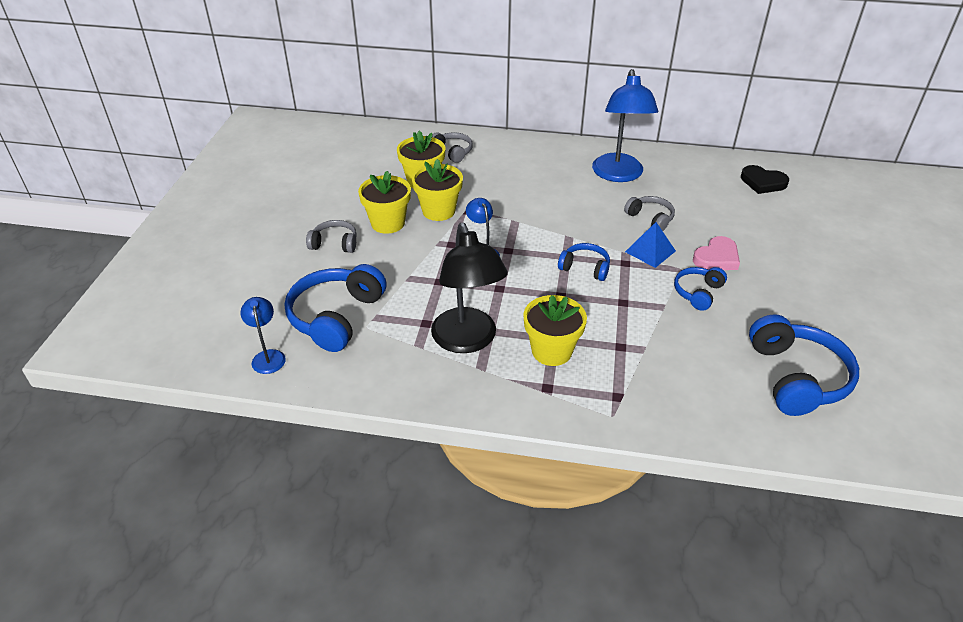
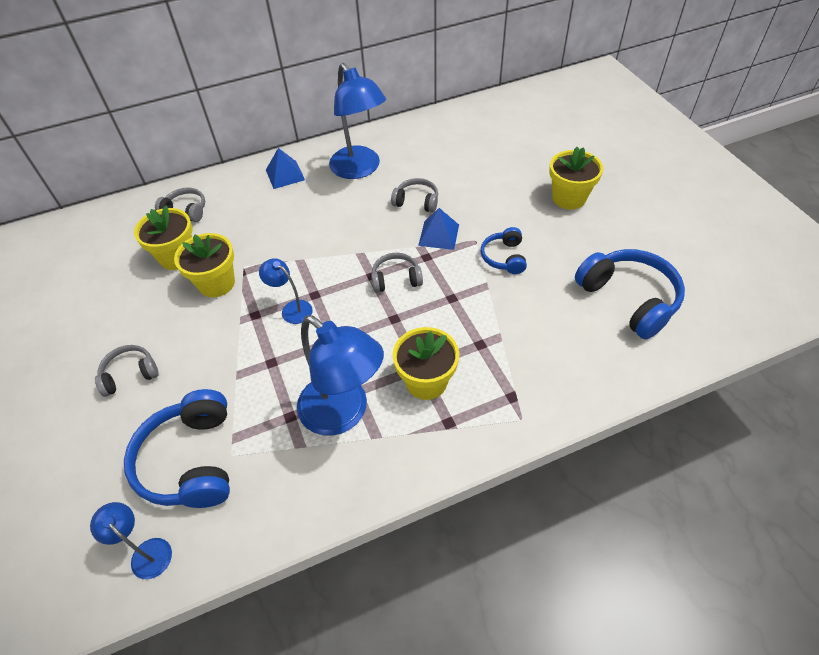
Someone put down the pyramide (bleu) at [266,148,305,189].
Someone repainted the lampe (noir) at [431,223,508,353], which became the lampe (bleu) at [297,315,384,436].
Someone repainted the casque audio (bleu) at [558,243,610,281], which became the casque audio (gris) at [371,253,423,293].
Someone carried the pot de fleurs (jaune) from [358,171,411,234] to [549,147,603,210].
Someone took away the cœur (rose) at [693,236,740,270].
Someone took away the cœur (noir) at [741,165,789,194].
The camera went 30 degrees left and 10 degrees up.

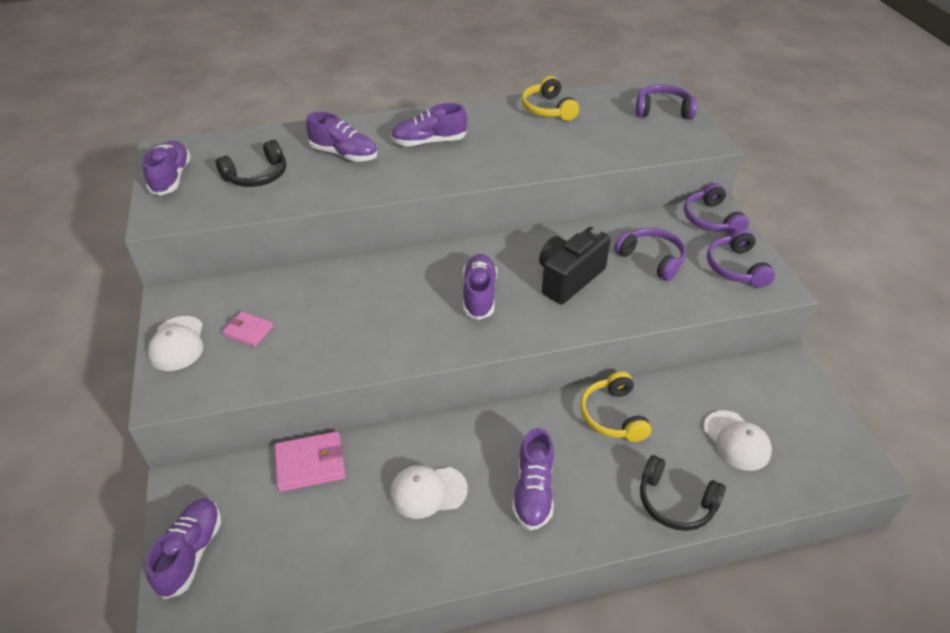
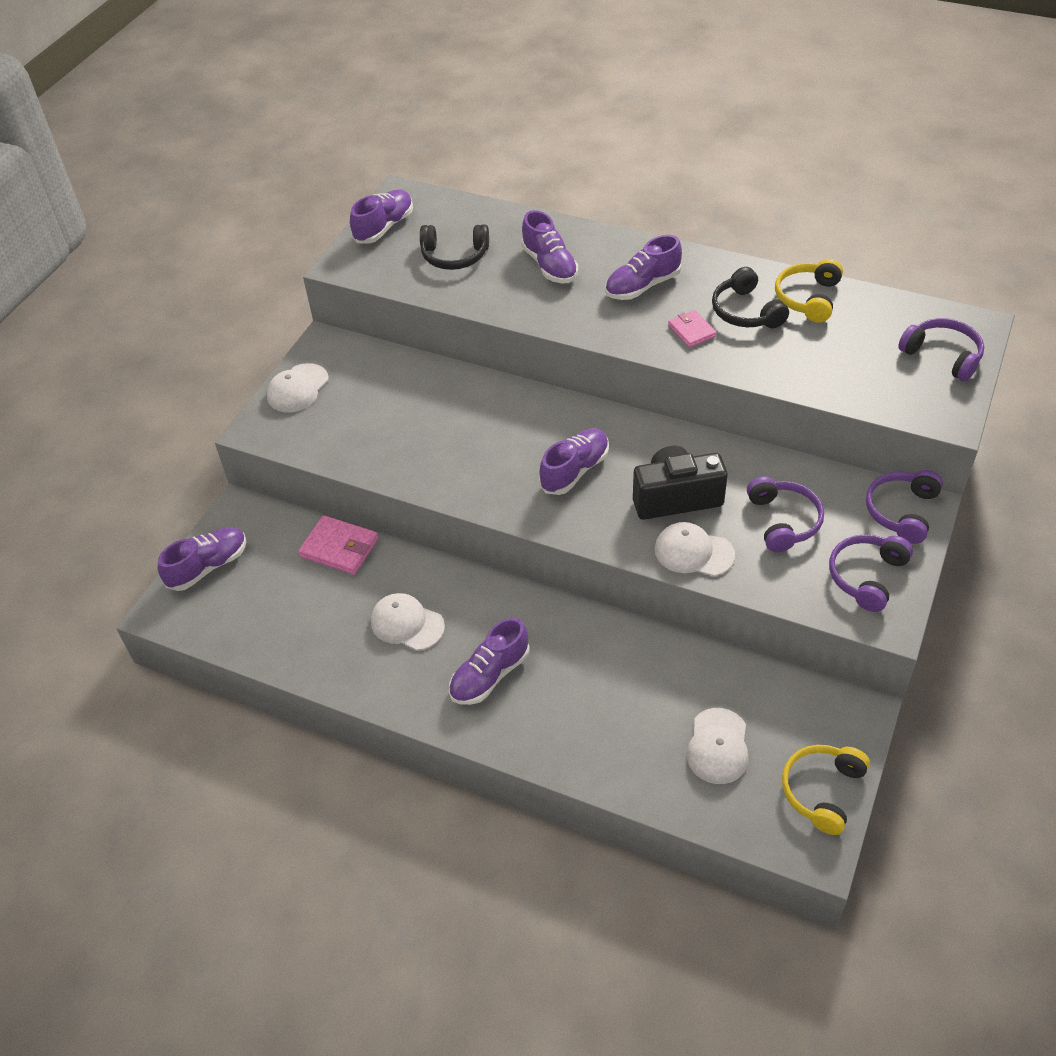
Someone rotated the chaussure (violet) at [391,103,467,146] by 60 degrees counterclockwise.
Someone put down the casquette (blanc) at [655,522,735,576].
Someone carried the portefeuille (rose) from [222,312,273,347] to [668,310,717,348].
Someone carried the casque audio (noir) from [640,455,726,531] to [712,267,789,328].
Someone carried the casque audio (jaune) from [580,371,651,442] to [782,745,870,835].
The camera went 40 degrees right and 5 degrees up.

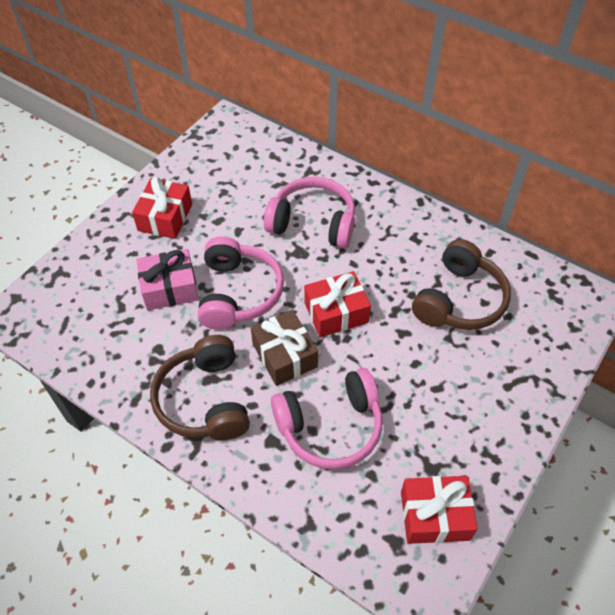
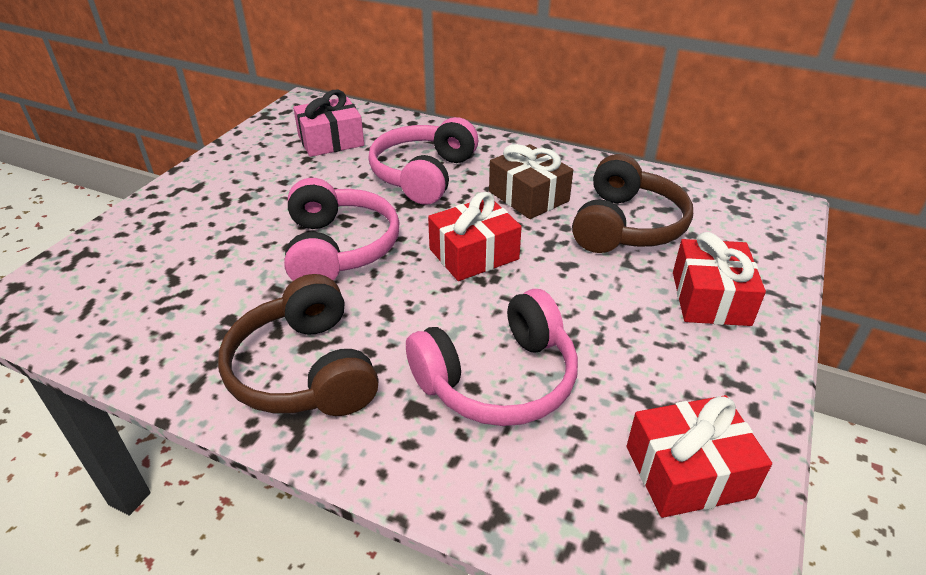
Someone carried the cadeau (rose) from [136,249,199,310] to [293,90,364,157].
Someone rotated the casque audio (rose) at [264,177,355,248] by 75 degrees counterclockwise.
Someone carried the cadeau (marron) from [251,310,318,386] to [489,144,573,219].
Someone carried the cadeau (rouge) from [132,177,192,239] to [673,232,766,326].
The camera went 10 degrees left and 15 degrees down.

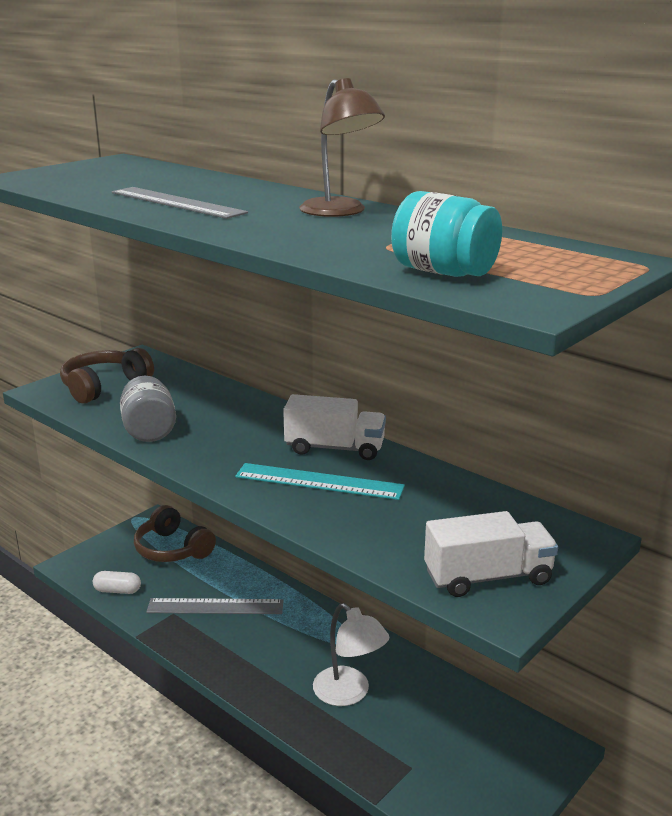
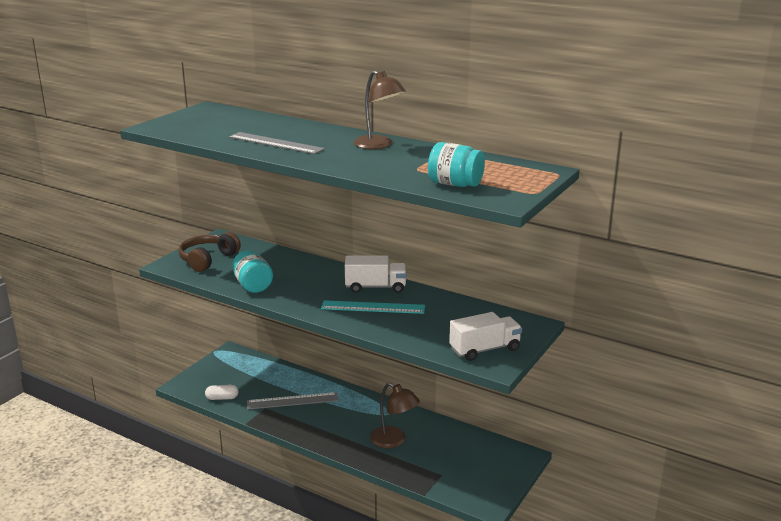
Someone repainted the bocal (gris) at [120,376,176,442], which became the bocal (turquoise) at [232,250,273,293].
Someone repainted the lampe (blanc) at [313,603,389,706], which became the lampe (marron) at [370,383,420,448].
Someone took away the casque audio (marron) at [134,505,216,562].
The camera went 10 degrees left and 0 degrees up.

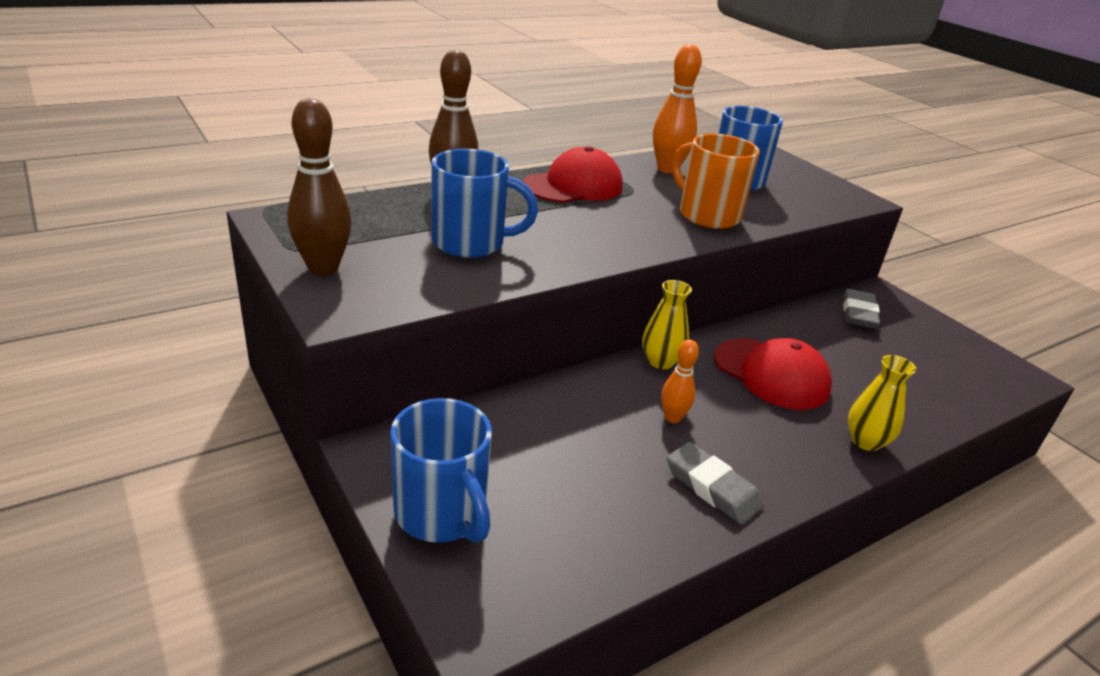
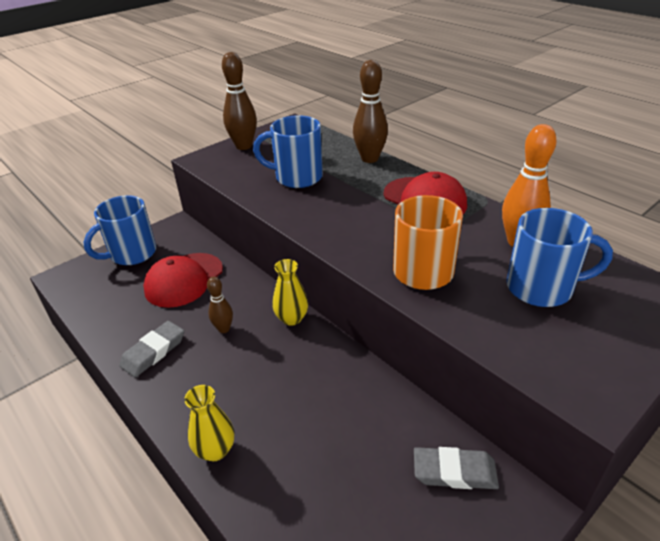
Someone carried the casquette (rouge) from [714,338,832,410] to [143,253,223,308].
Someone repainted the quille (orange) at [661,339,699,423], which became the quille (marron) at [207,276,233,333].
Someone rotated the tasse (bleu) at [432,149,538,258] by 105 degrees clockwise.
The camera went 85 degrees right and 5 degrees up.

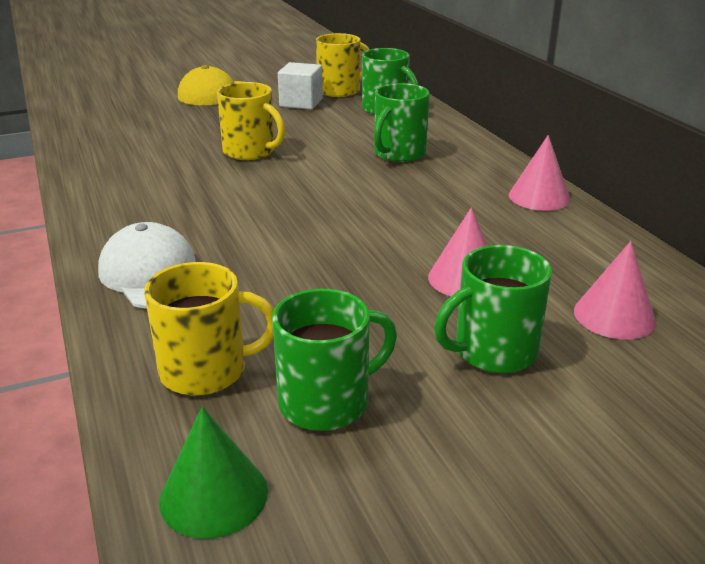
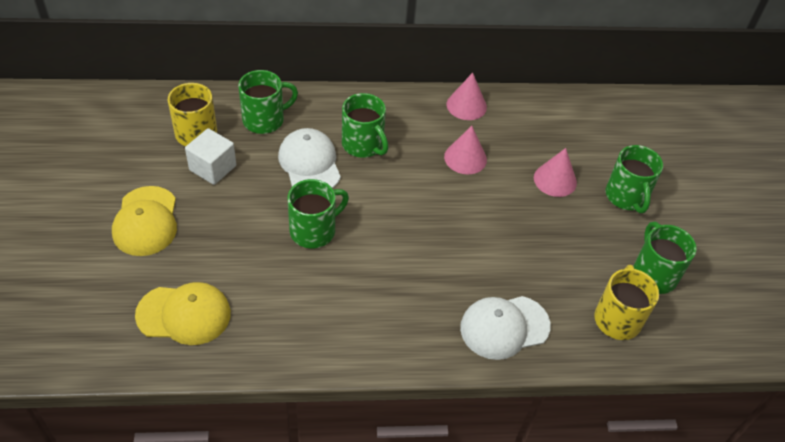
Someone put down the casquette (jaune) at [135,282,231,345].
Someone put down the casquette (blanc) at [278,128,341,189].
Someone repainted the tasse (jaune) at [217,82,285,160], which became the tasse (vert) at [288,179,349,248].
Someone carried the cône (rose) from [574,241,656,339] to [444,126,487,174].
Someone took away the cône (vert) at [159,407,268,539].
The camera went 75 degrees left and 20 degrees up.

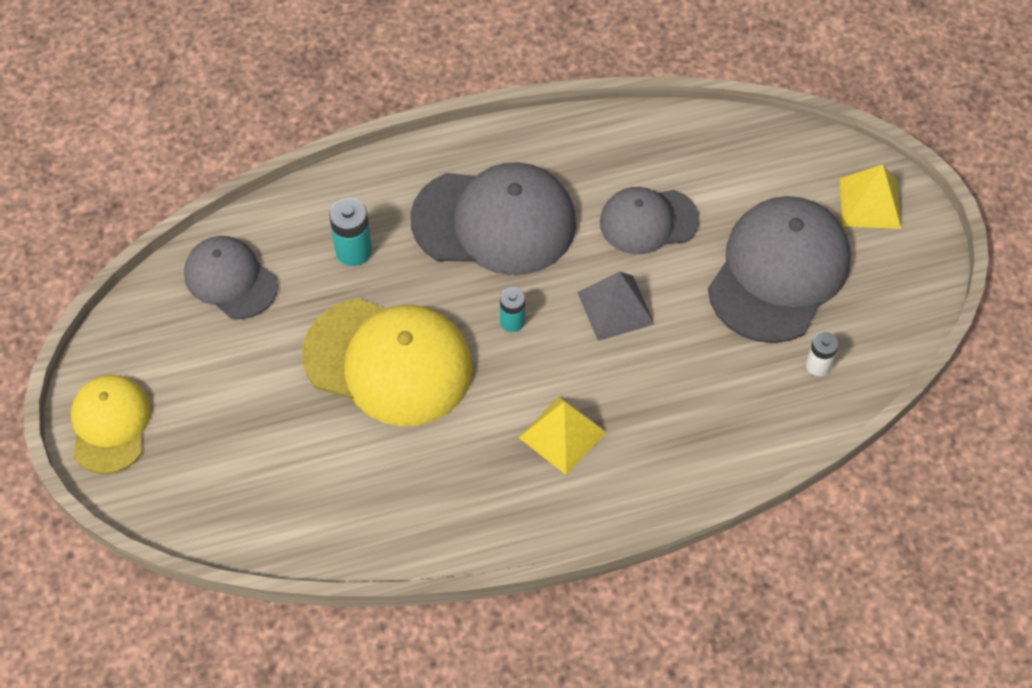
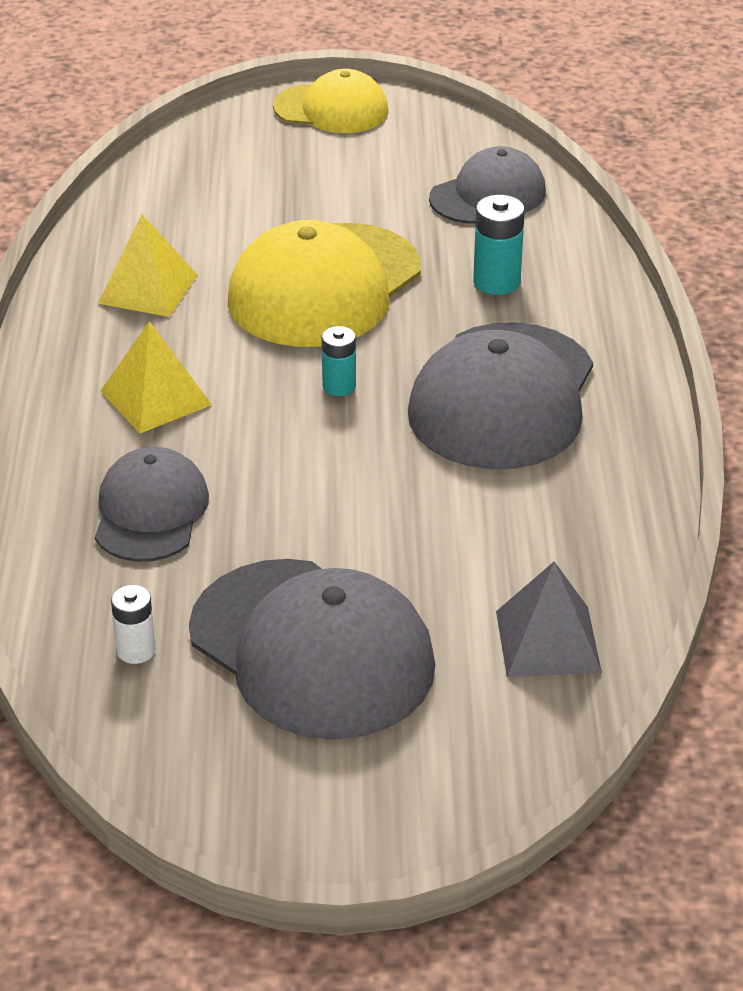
Someone carried the casquette (gris) from [600,187,699,254] to [95,447,209,562].
Someone carried the pyramide (jaune) from [840,164,901,229] to [97,215,198,317].
Someone carried the pyramide (gris) from [577,271,654,341] to [496,562,602,677].
The camera went 105 degrees right and 20 degrees down.

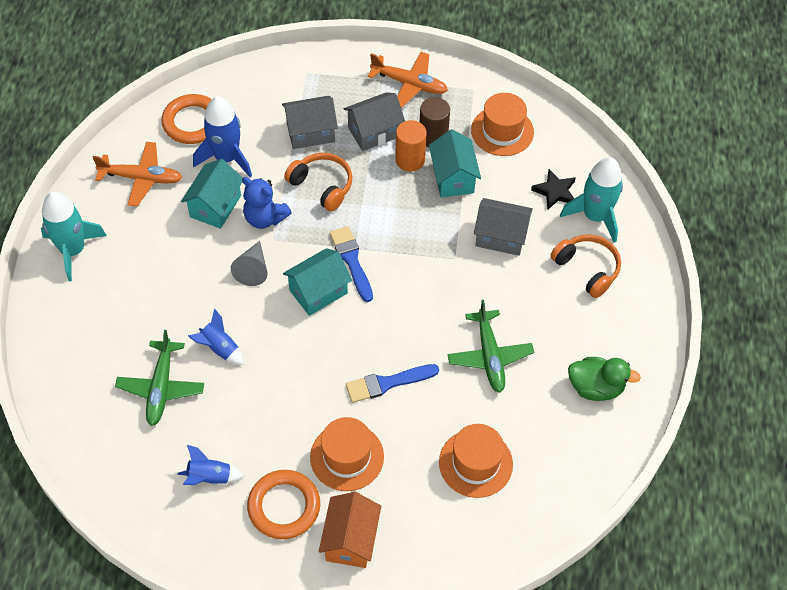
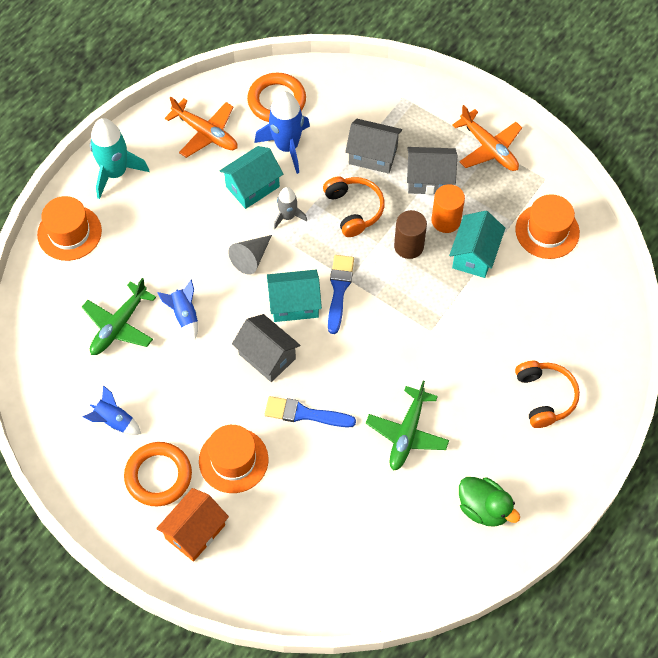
Someone carried the chapeau (orange) from [439,424,513,498] to [37,196,102,261].
Someone carried the maison (gris) from [474,198,533,256] to [232,314,300,382].
Someone swapped the ours en peluche (bleu) at [242,177,292,229] for the fusée (gris) at [274,187,307,229].
Someone carried the cylindre (marron) from [420,97,450,147] to [394,210,427,259].
Someone took away the étoile (noir) at [531,169,576,210].
Someone took away the fusée (turquoise) at [560,157,623,243].
The camera went 30 degrees right and 5 degrees up.

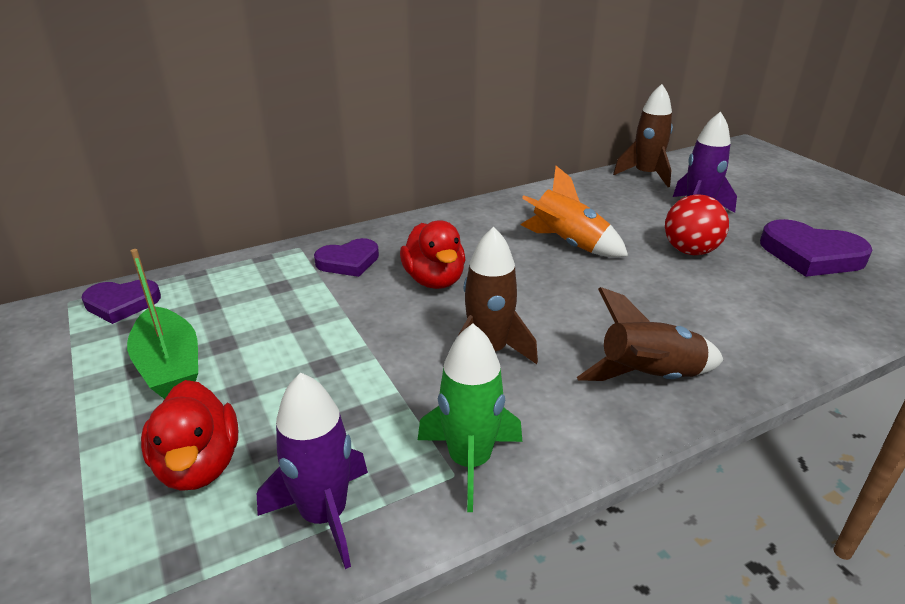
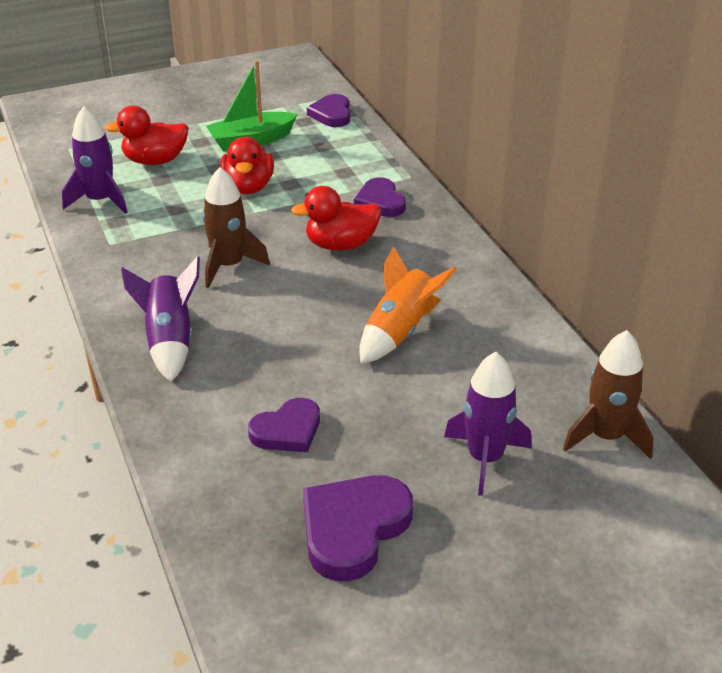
Someone repainted the fusée (marron) at [577,287,723,381], which became the fusée (violet) at [121,256,200,382].
Someone put down the canard (rouge) at [220,136,274,194].
Someone put down the cœur (violet) at [248,398,320,452].
Someone took away the fusée (vert) at [418,323,522,512].
Someone took away the balle (rouge) at [665,194,729,255].
The camera went 95 degrees right and 5 degrees up.

